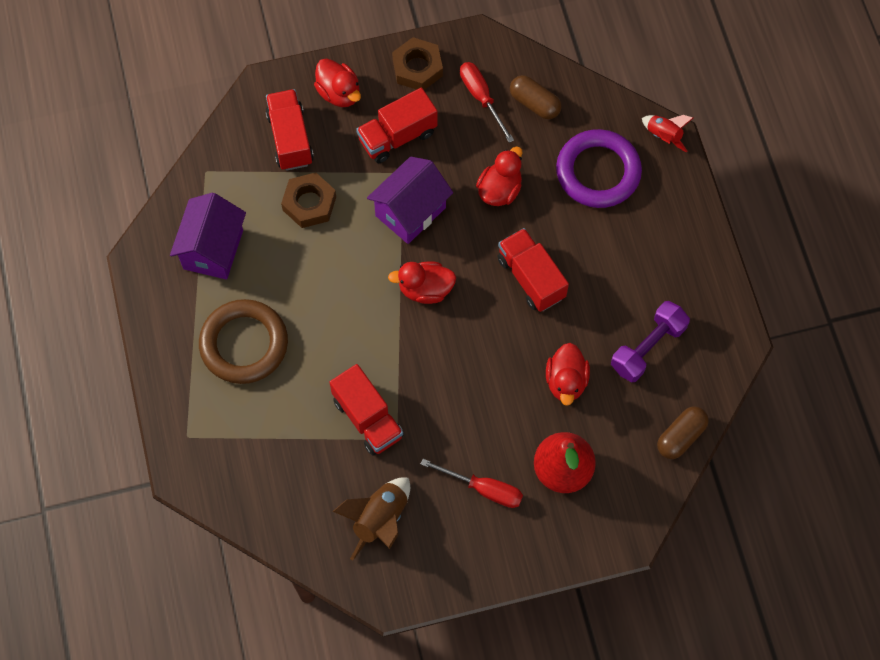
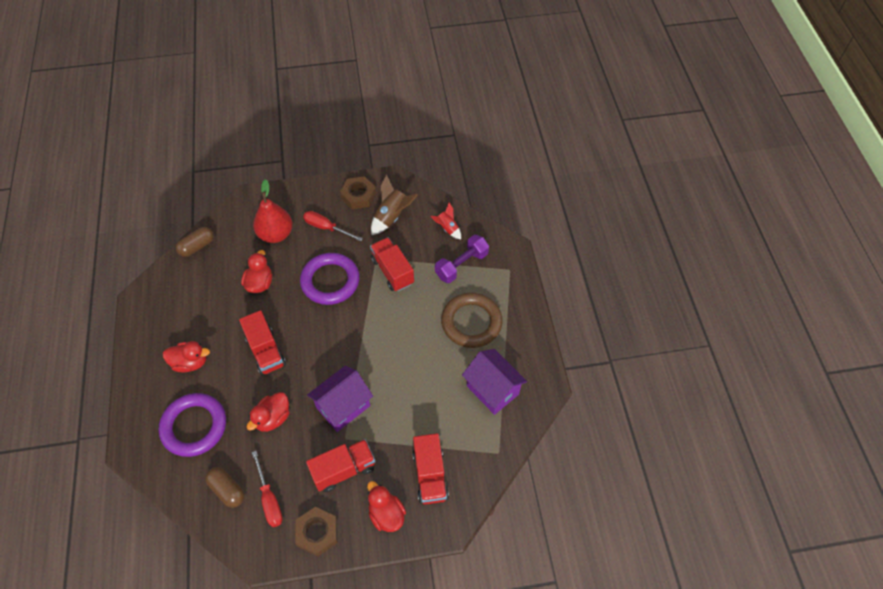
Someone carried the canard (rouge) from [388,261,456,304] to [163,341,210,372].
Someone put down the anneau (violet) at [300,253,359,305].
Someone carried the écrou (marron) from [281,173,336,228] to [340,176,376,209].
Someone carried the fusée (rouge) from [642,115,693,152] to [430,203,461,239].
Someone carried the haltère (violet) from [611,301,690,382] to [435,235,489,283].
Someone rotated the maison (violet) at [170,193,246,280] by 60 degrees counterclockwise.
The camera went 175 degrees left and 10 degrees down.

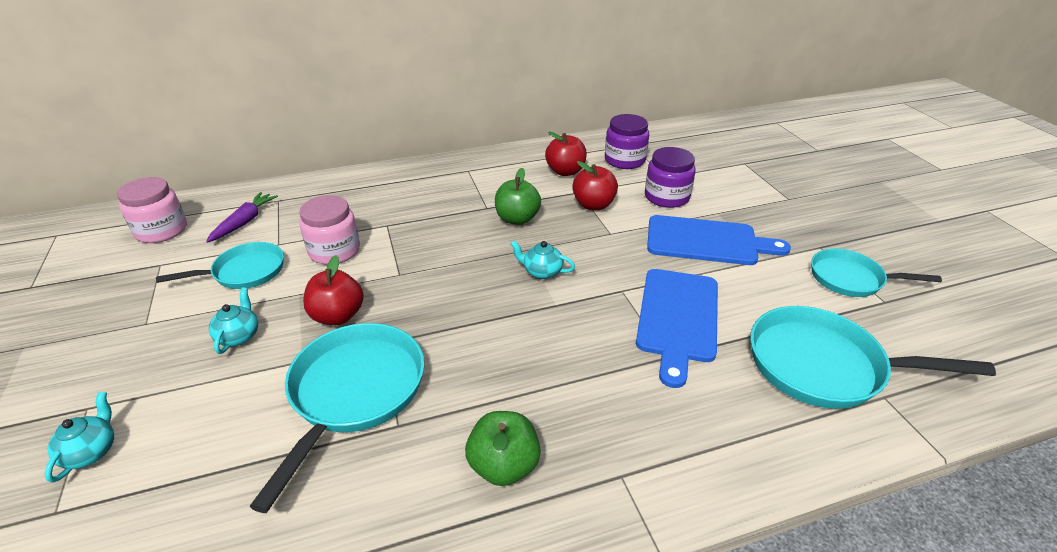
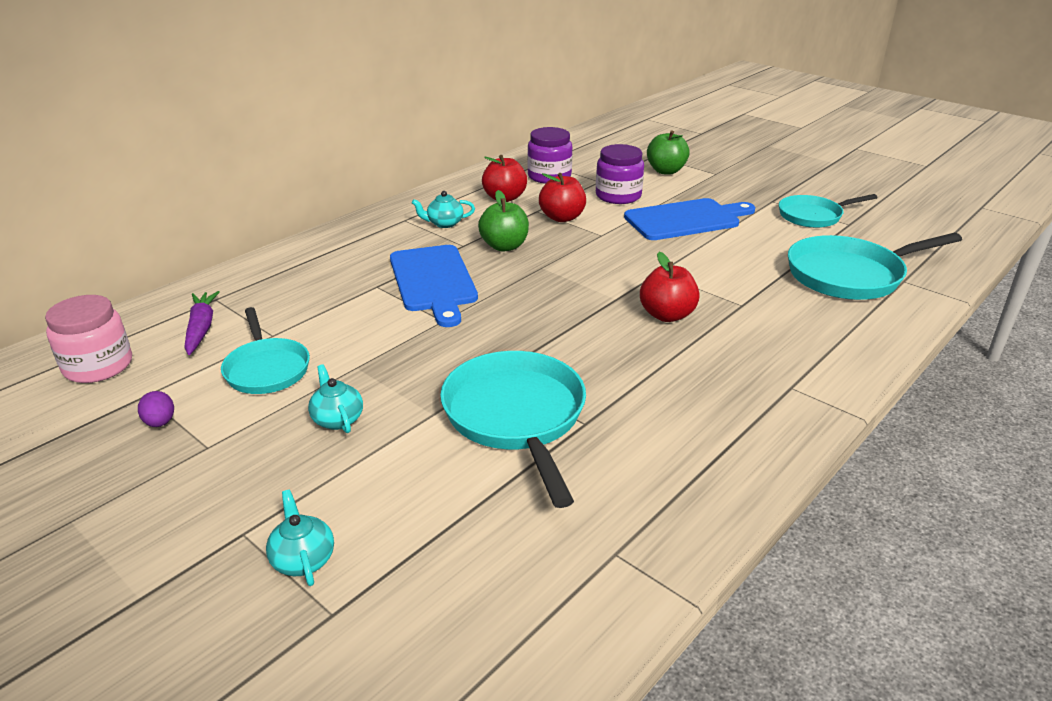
Someone put down the œuf (violet) at [138,391,174,427].
Someone rotated the poêle (turquoise) at [156,242,284,289] by 120 degrees clockwise.
Someone carried the planche à découper (bleu) from [636,269,718,388] to [390,245,478,327].
Someone carried the théière (turquoise) from [511,240,575,279] to [412,191,475,228].
Someone carried the pomme (rouge) from [303,255,364,325] to [640,252,700,322].
Someone carried the pomme (vert) from [465,411,541,486] to [647,130,690,175].
Someone took away the bocal (rose) at [299,195,360,265].
The camera went 30 degrees left and 5 degrees down.

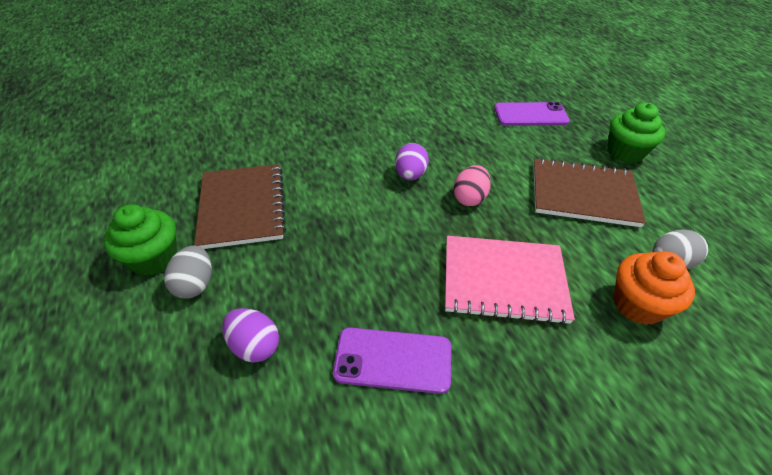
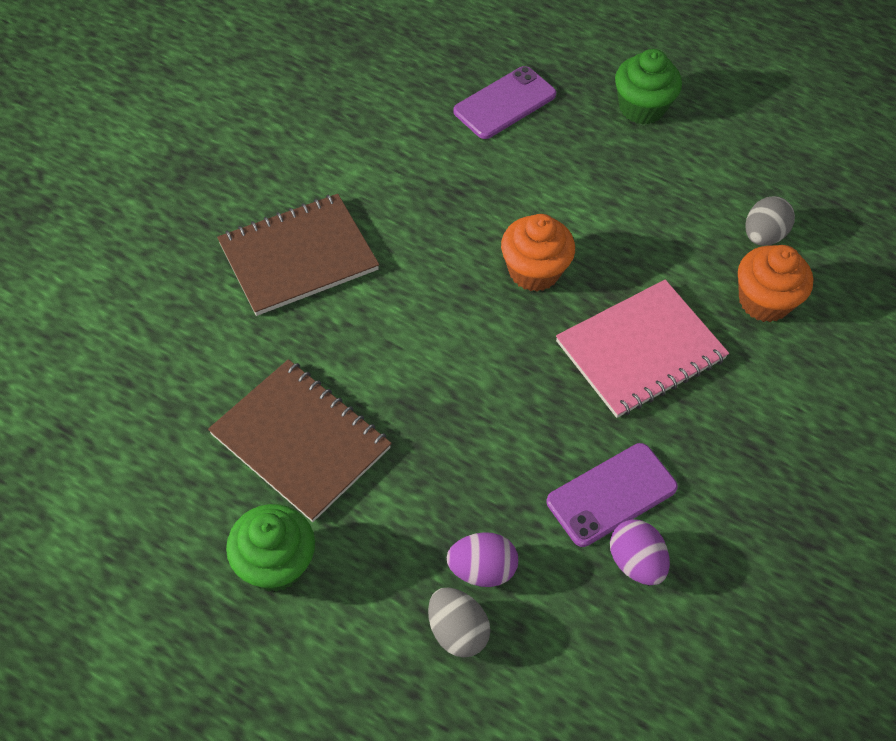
Someone carried the carnet (marron) from [533,158,646,227] to [217,194,379,316].
Someone carried the œuf (gris) from [164,245,212,299] to [428,587,490,658].
Someone swapped the œuf (rose) at [453,165,491,206] for the muffin (orange) at [501,214,575,292].
Someone carried the œuf (violet) from [395,143,429,181] to [610,519,670,585].
The camera went 40 degrees left and 10 degrees up.

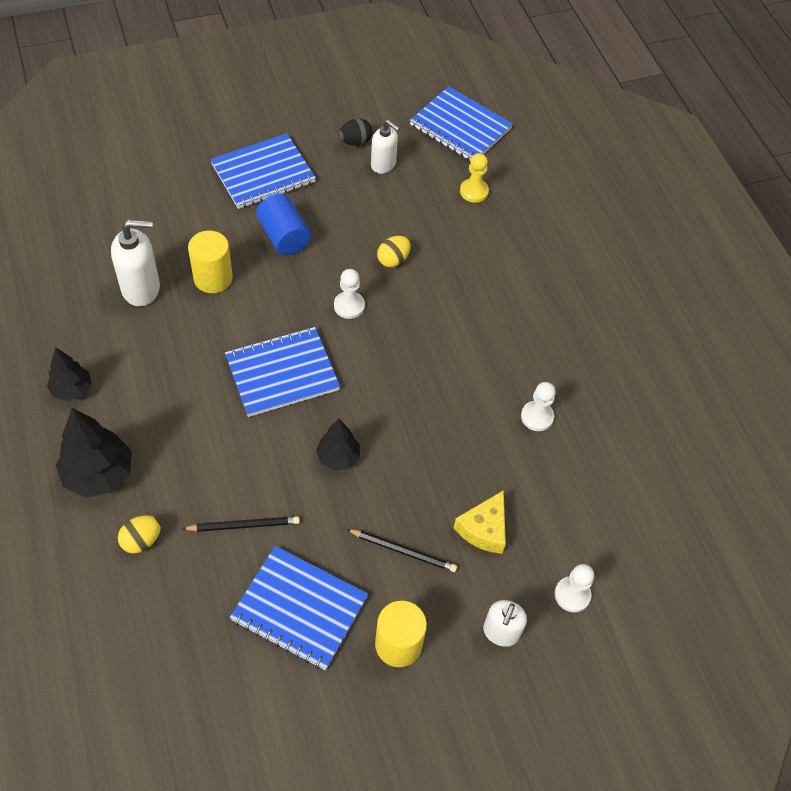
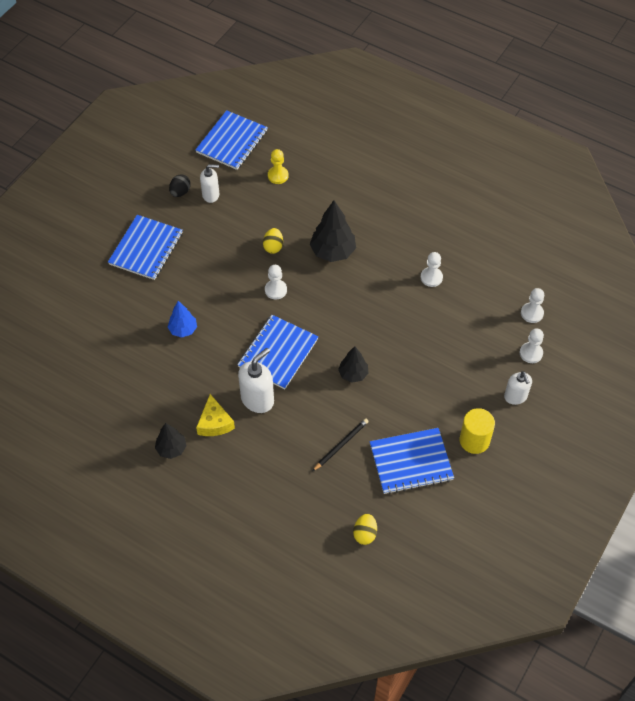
Someone swapped the cylindre (jaune) at [188,231,233,293] for the arbre (bleu) at [168,301,197,338].
Someone rotated the carnet (bleu) at [410,86,513,161] by 60 degrees counterclockwise.
Someone carried the fromage (jaune) from [454,490,506,554] to [196,394,235,436].
Someone carried the distributeur de savon (blanc) from [111,220,160,306] to [238,348,274,413].
Someone carried the arbre (noir) from [56,408,132,498] to [310,200,356,262].
Someone carried the œuf (jaune) from [118,515,161,554] to [353,514,377,545].
Someone put down the pion (blanc) at [521,288,544,323].
Someone took away the cylindre (bleu) at [256,194,311,256].
Someone took away the crayon (noir) at [347,529,457,572].
The camera went 35 degrees left and 0 degrees up.

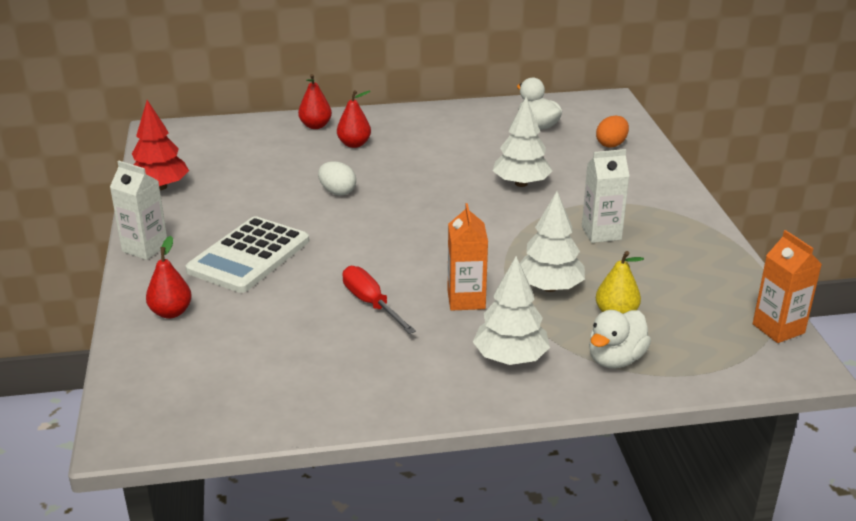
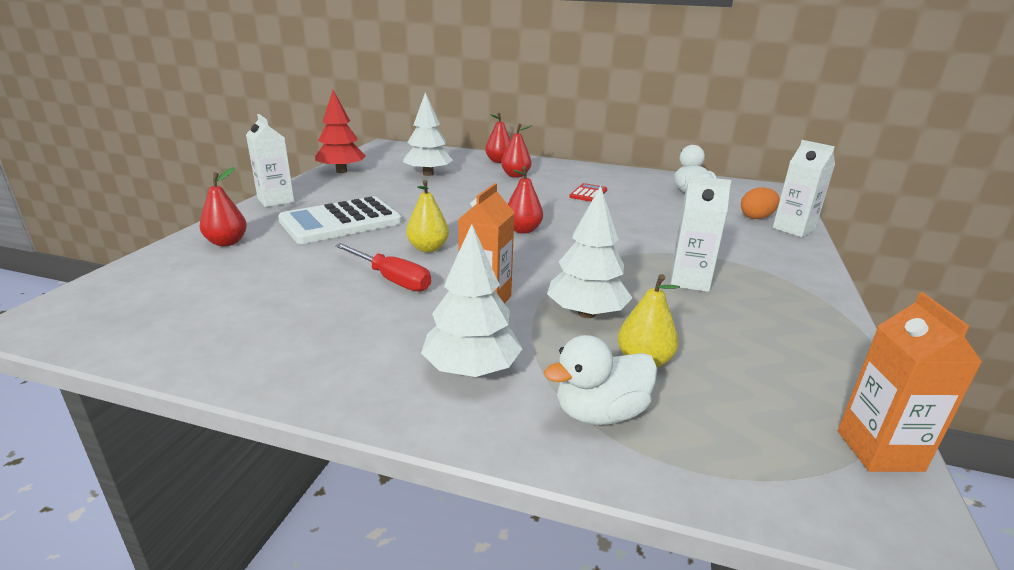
Someone rotated the tournevis (rouge) at [342,266,416,334] by 135 degrees clockwise.
Someone carried the arbre (blanc) from [493,97,552,187] to [403,92,453,176].
Someone put down the poire (jaune) at [406,180,449,252].
Someone put down the poire (rouge) at [508,166,543,234].
Someone put down the calculatrice (rouge) at [569,183,607,202].
Someone put down the brique de lait (blanc) at [773,140,835,237].
Someone took away the œuf (blanc) at [318,161,356,195].
The camera went 25 degrees right and 5 degrees down.

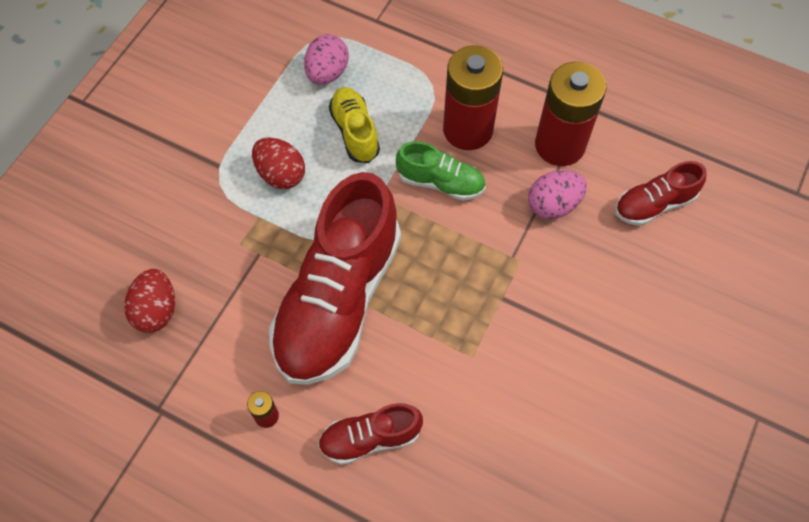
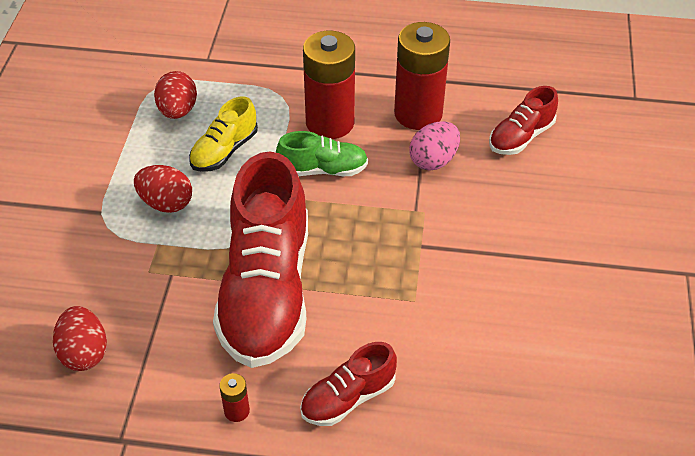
Someone repainted the œuf (rose) at [304,34,349,85], which became the œuf (rouge) at [154,71,197,119].
Someone rotated the chaussure (jaune) at [329,87,380,163] by 105 degrees counterclockwise.
The camera went 20 degrees left and 15 degrees down.

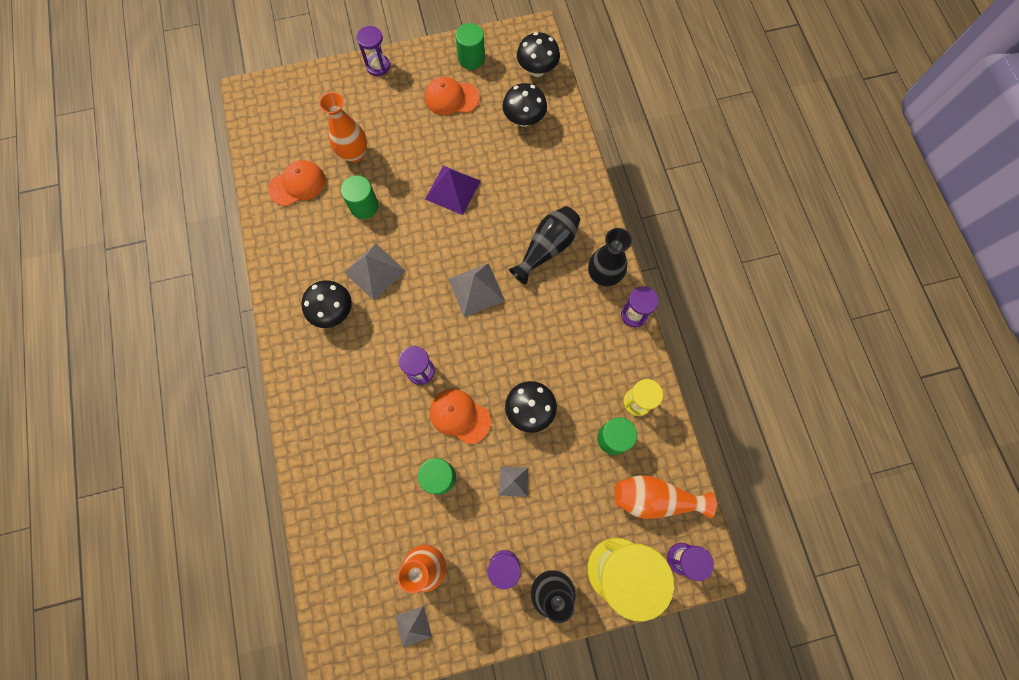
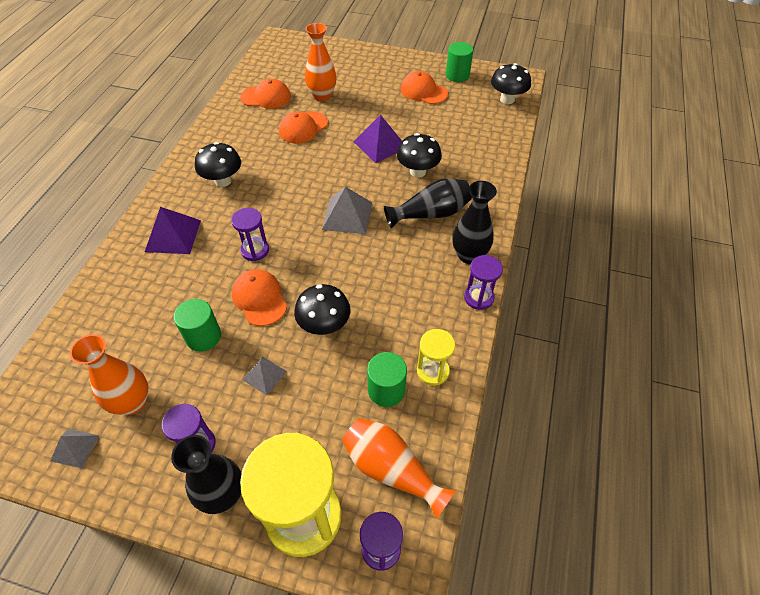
Someone put down the pyramide (violet) at [145,207,201,254].
Someone swapped the cylindre (vert) at [341,175,379,219] for the casquette (orange) at [279,111,328,144].
Someone carried the champignon (noir) from [502,83,547,127] to [397,133,442,178].
Someone took away the pyramide (gris) at [344,244,405,301].
Someone took away the sablier (violet) at [357,26,390,76].
The camera went 30 degrees right and 20 degrees down.

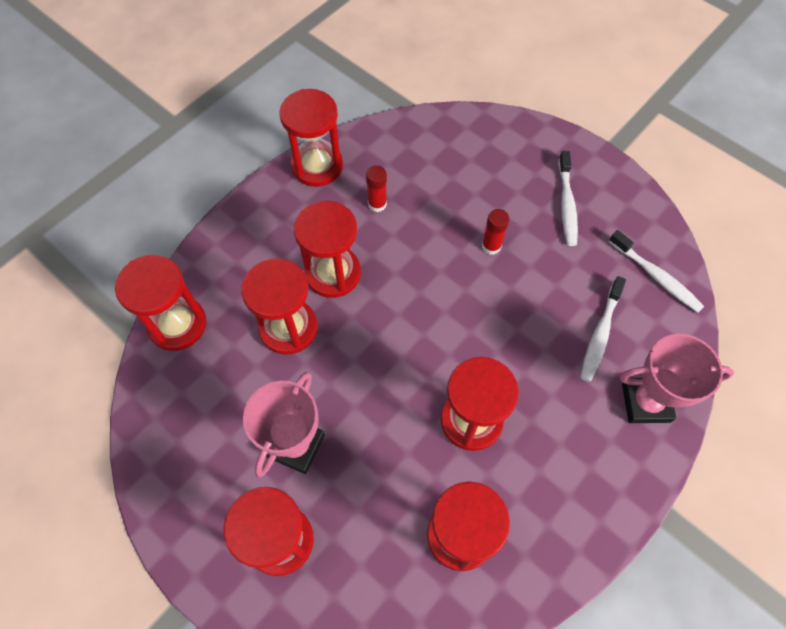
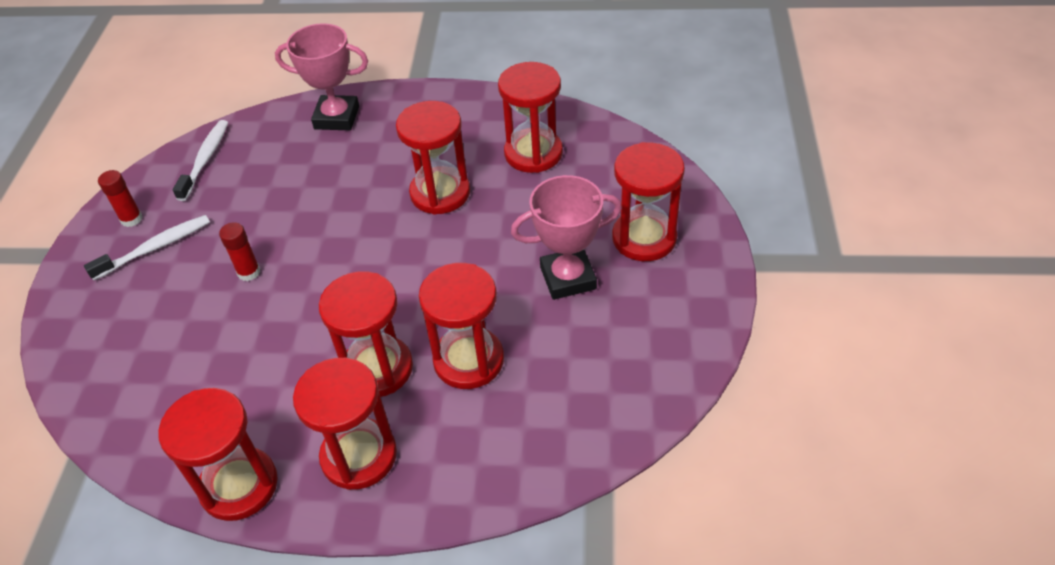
Someone carried the bâton de colle (rouge) from [366,165,387,212] to [98,170,142,227].
Someone rotated the trophée (rose) at [620,334,734,423] by 45 degrees counterclockwise.
Someone carried the sablier (rouge) from [115,255,206,351] to [293,358,397,490].
Someone took away the brosse à dents (blanc) at [580,276,626,382].
The camera went 125 degrees left and 15 degrees down.

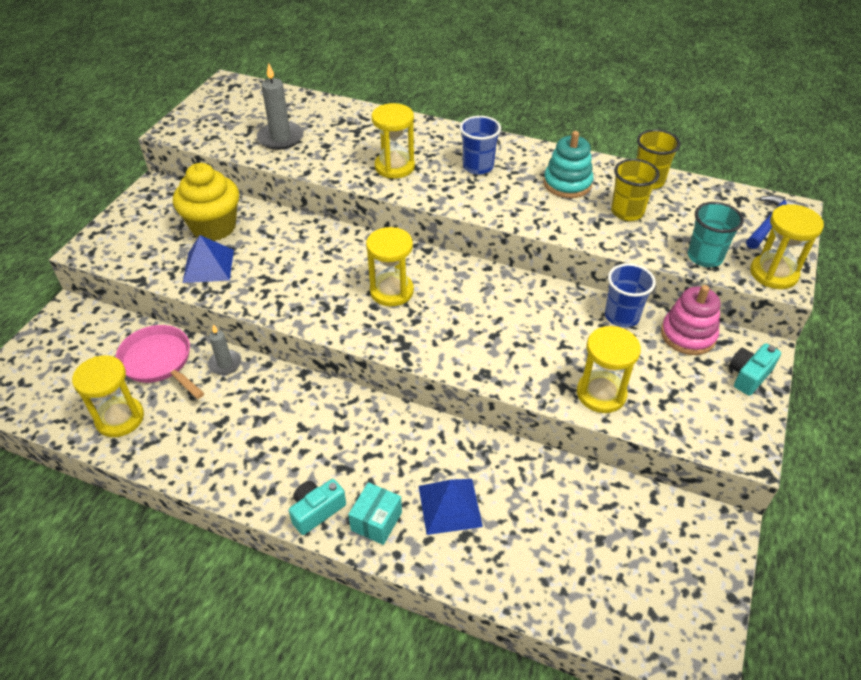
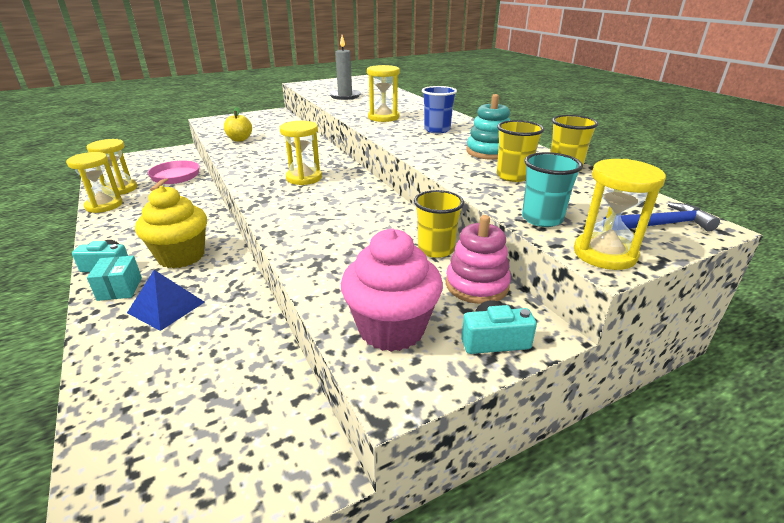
Someone carried the sablier (jaune) from [577,326,641,413] to [66,152,123,213].
Someone rotated the boîte (turquoise) at [348,482,402,545] by 75 degrees counterclockwise.
Someone carried the muffin (jaune) from [173,163,239,241] to [135,186,207,269].
Someone swapped the pyramide (bleu) at [182,235,234,283] for the pomme (jaune) at [224,107,252,142].
Someone put down the muffin (rose) at [341,228,443,352].
Someone repainted the gobelet (bleu) at [605,263,656,328], which became the gobelet (jaune) at [414,190,464,258].
Someone took away the bougie (gris) at [208,325,241,375].
The camera went 40 degrees right and 15 degrees down.

